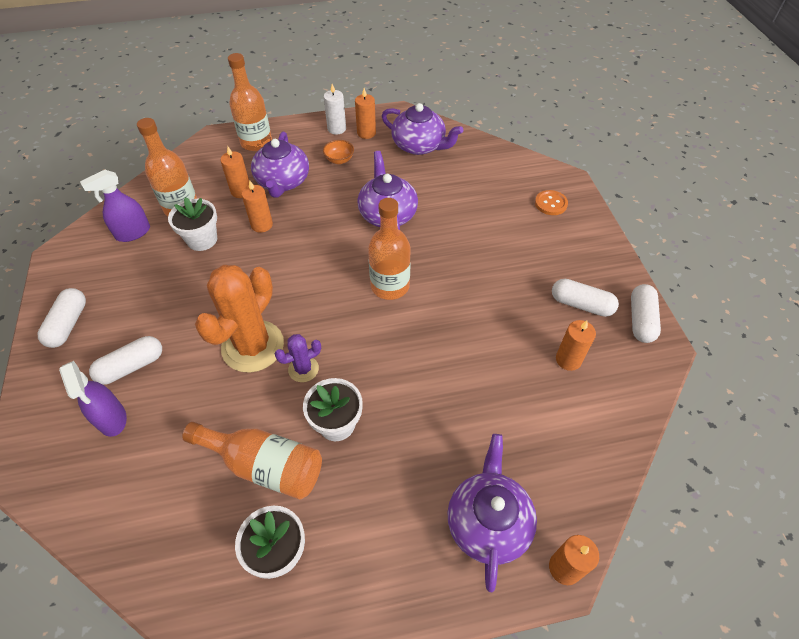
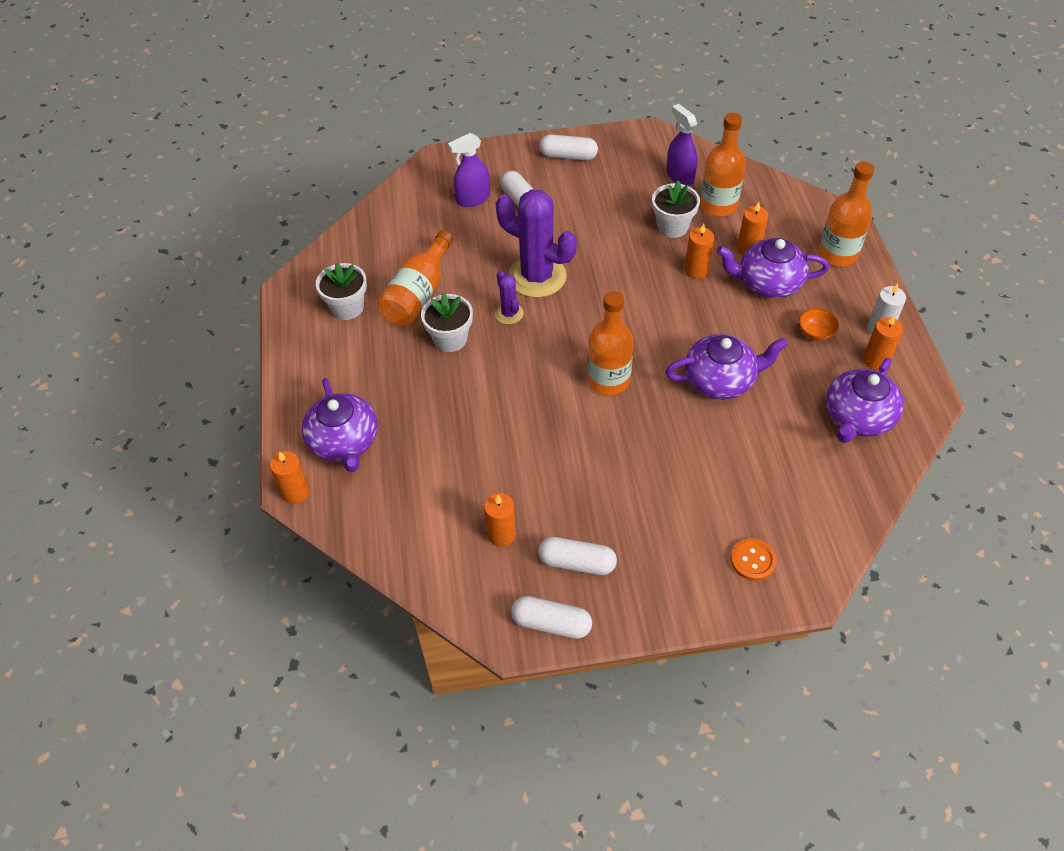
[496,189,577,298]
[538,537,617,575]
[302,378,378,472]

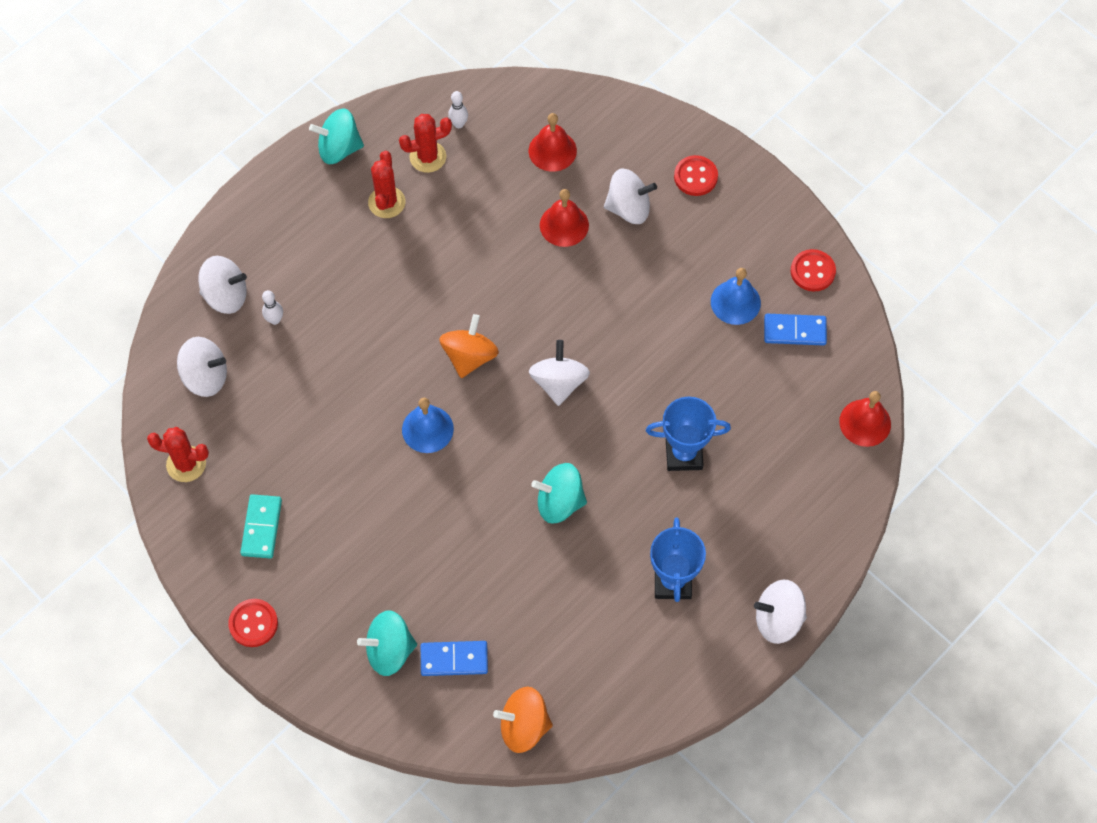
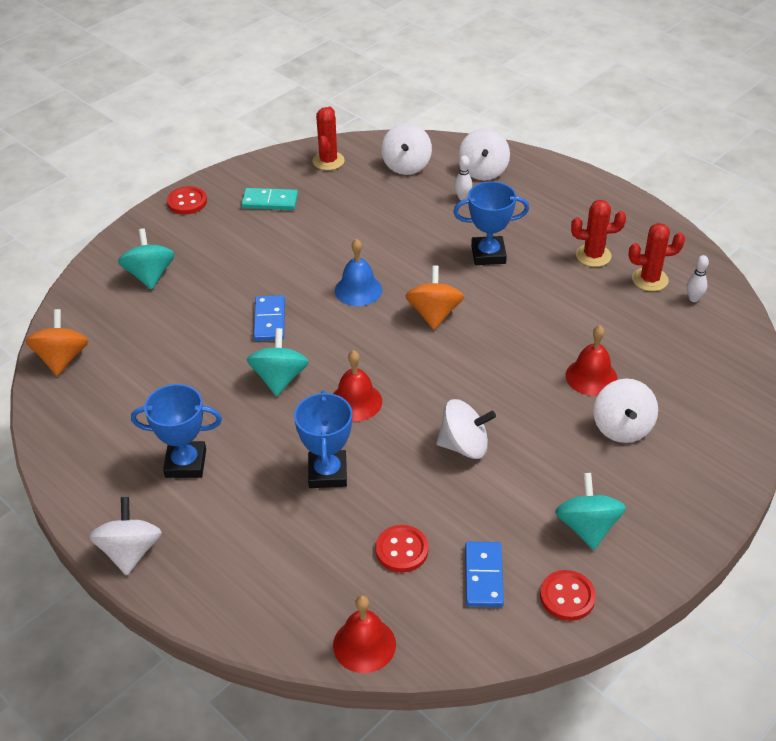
[555,473,626,550]
[333,350,382,421]
[629,223,685,291]
[375,525,429,573]
[711,268,761,325] (first image)
[405,265,464,330]
[436,399,496,459]
[253,295,285,341]
[453,181,529,265]

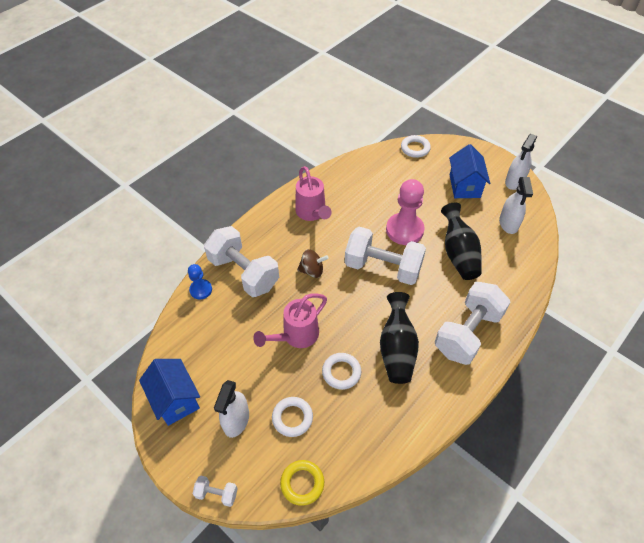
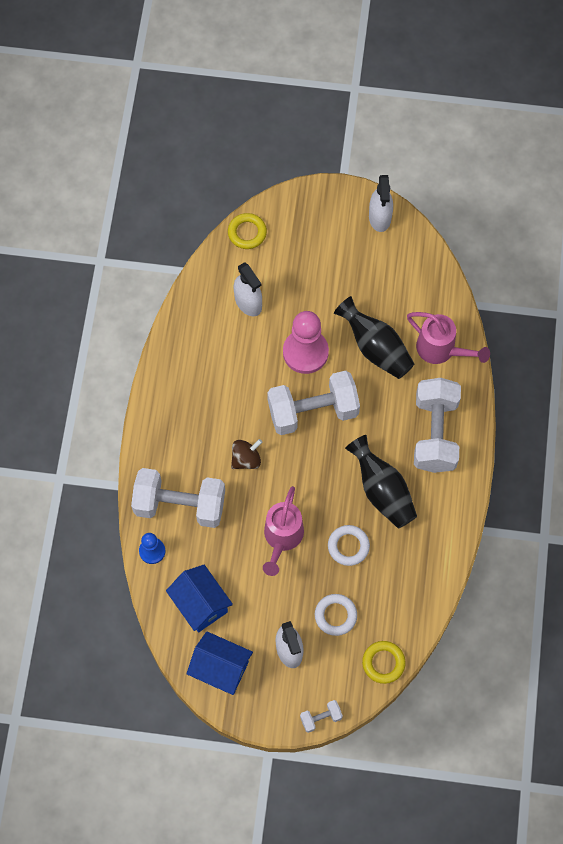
[228,213,267,249]
[166,565,233,632]
[407,312,490,364]
[234,262,262,316]

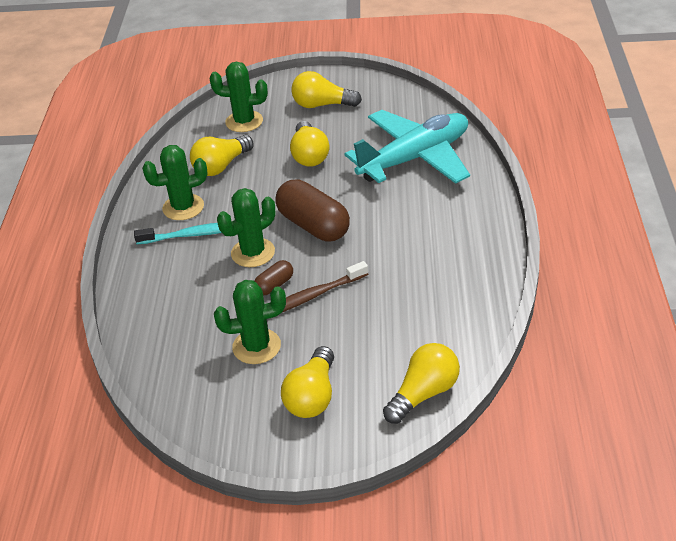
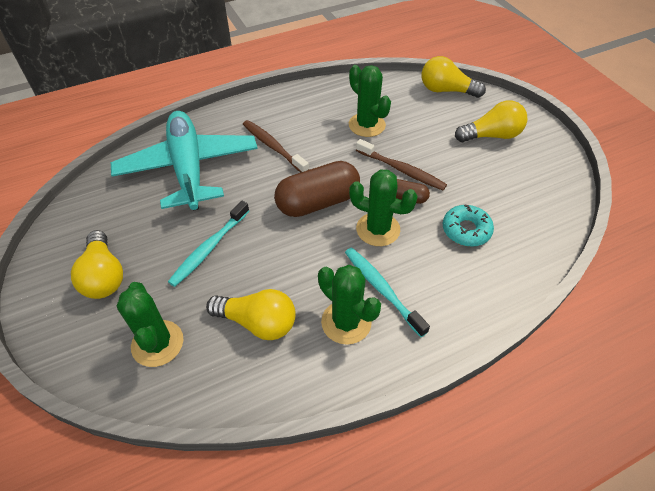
[111,111,258,211]
[168,201,249,287]
[274,161,360,217]
[349,65,391,137]
[243,120,309,172]
[443,204,494,247]

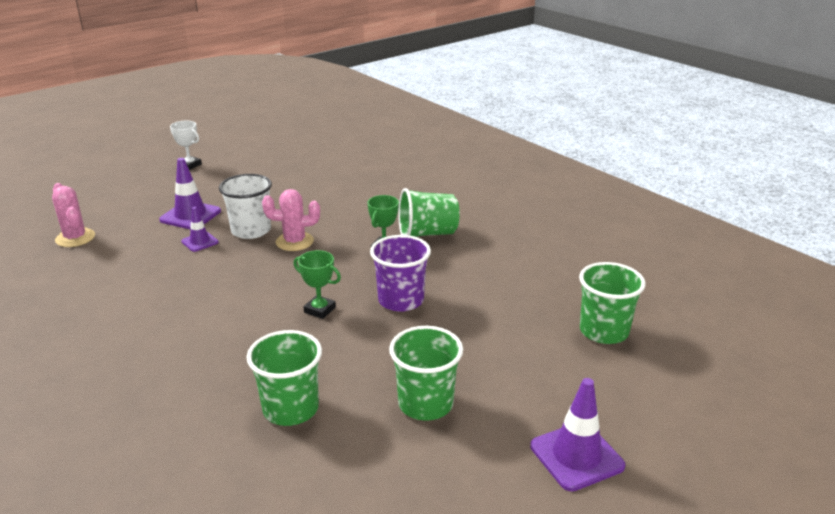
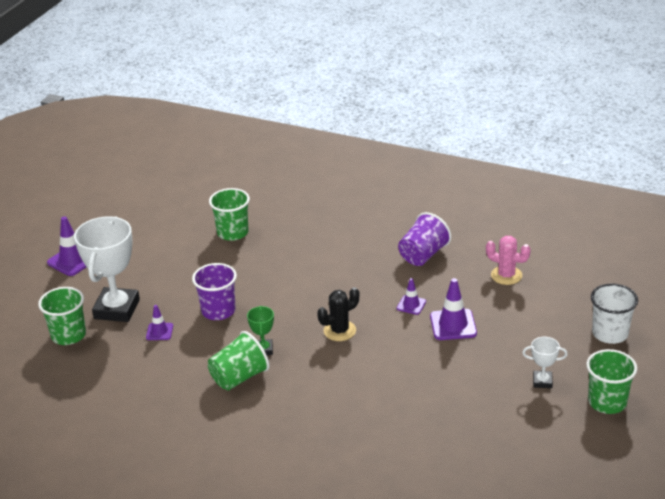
[591,284,638,344]
[317,287,359,341]
[294,250,341,319] (first image)
[586,349,637,414]
[398,212,451,266]
[74,216,140,322]
[146,305,173,340]

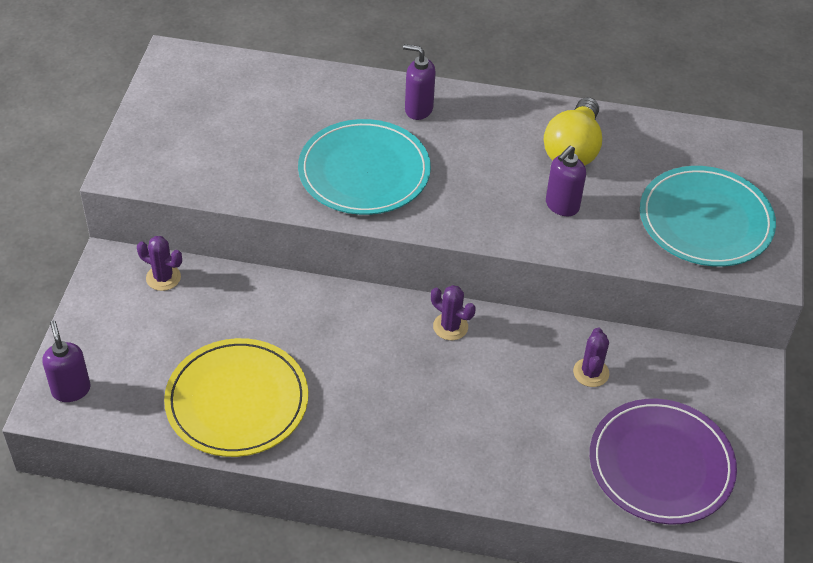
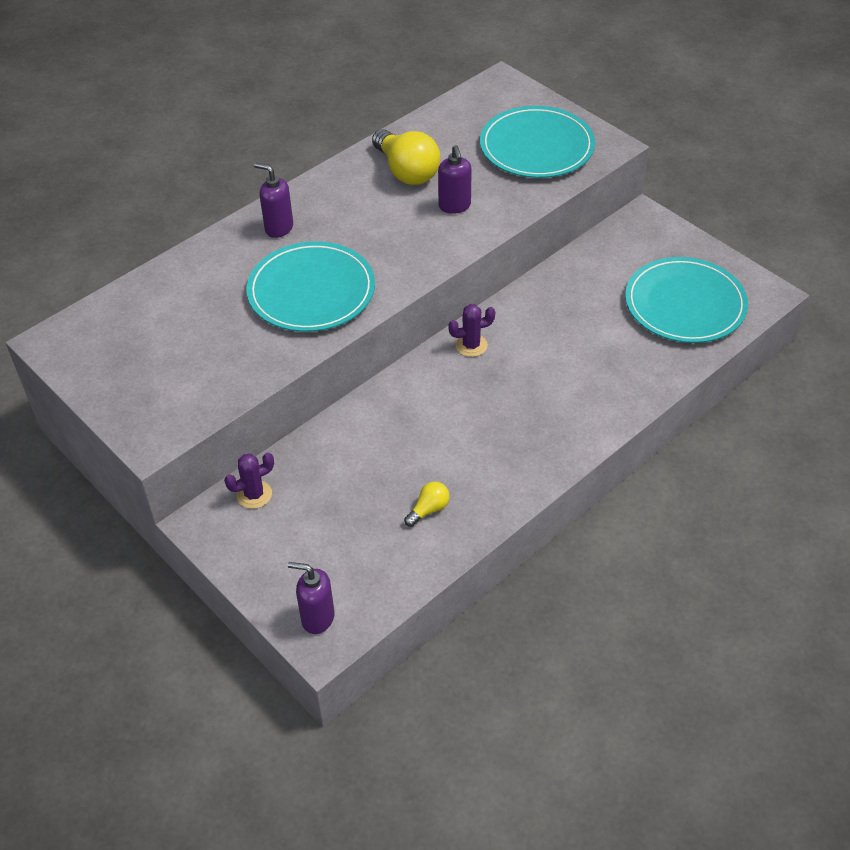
[254,163,293,238]
[573,327,609,387] (first image)
[404,481,450,527]
[625,257,748,343]

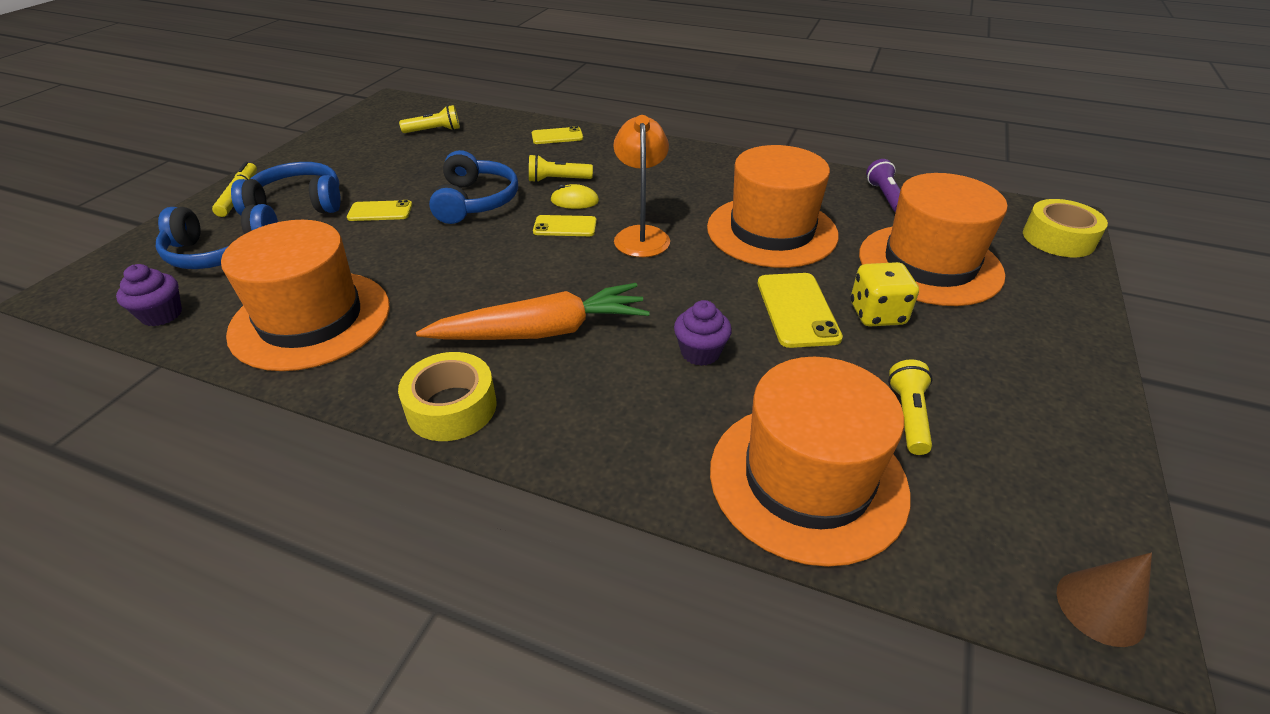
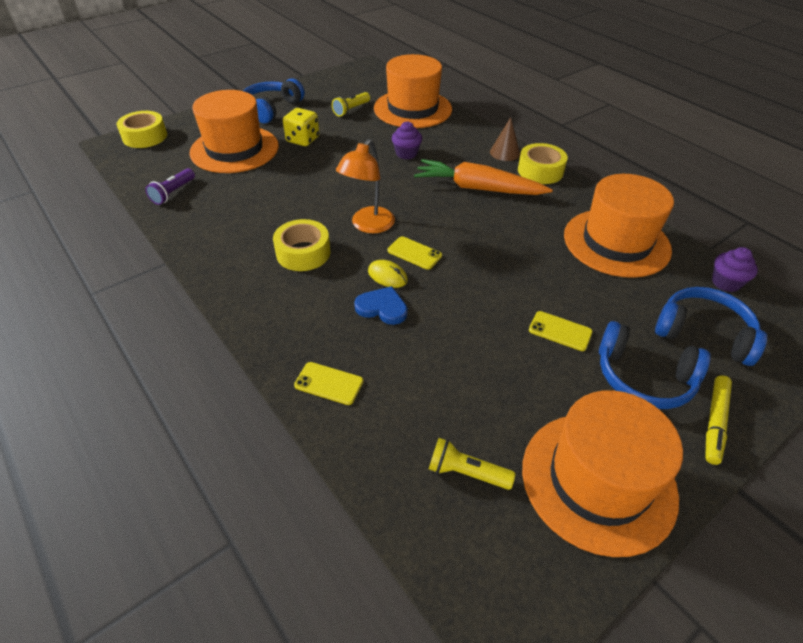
[522,390,683,557]
[243,78,305,124]
[354,286,408,325]
[758,273,843,348] (first image)
[490,117,520,161]
[273,219,330,271]

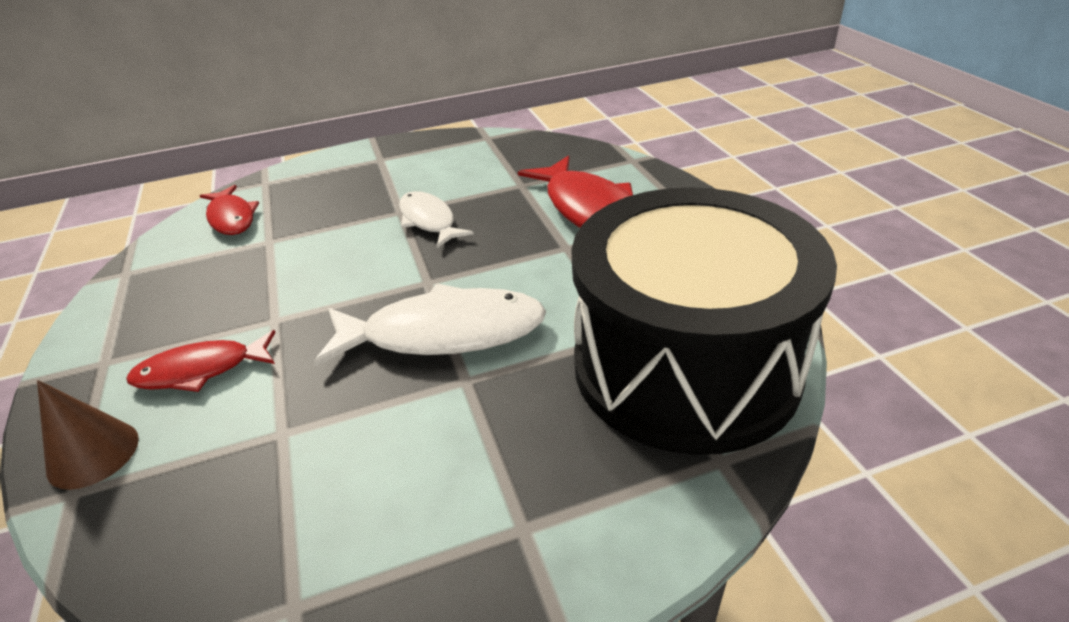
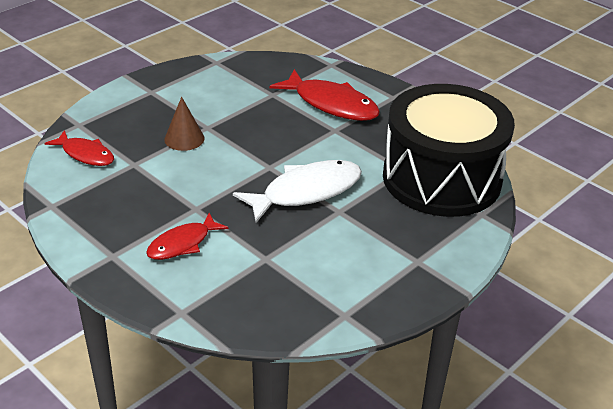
[399,191,474,248] (first image)
[164,97,204,151]

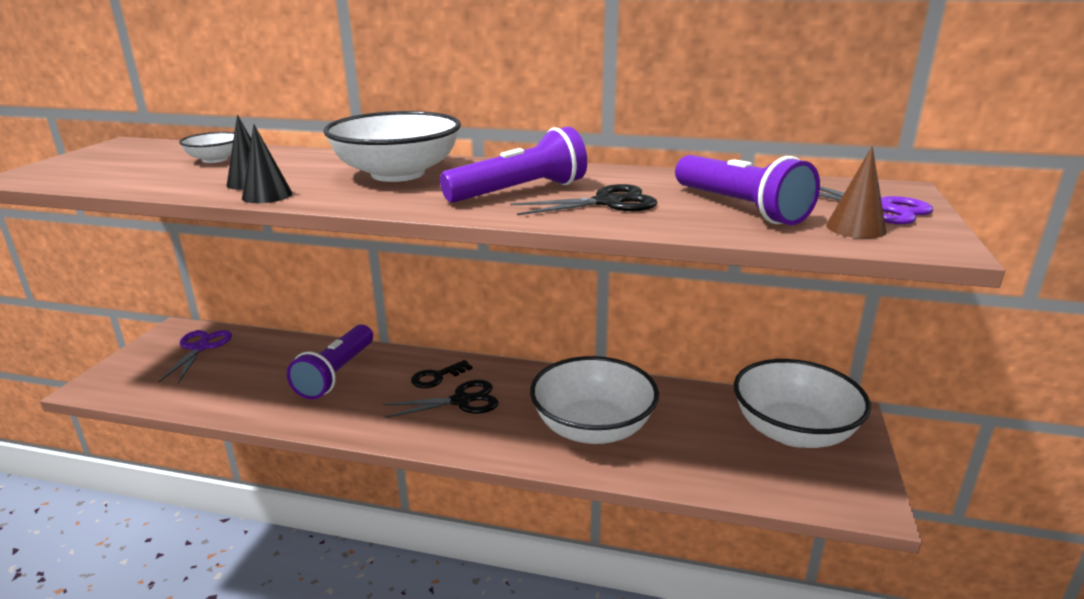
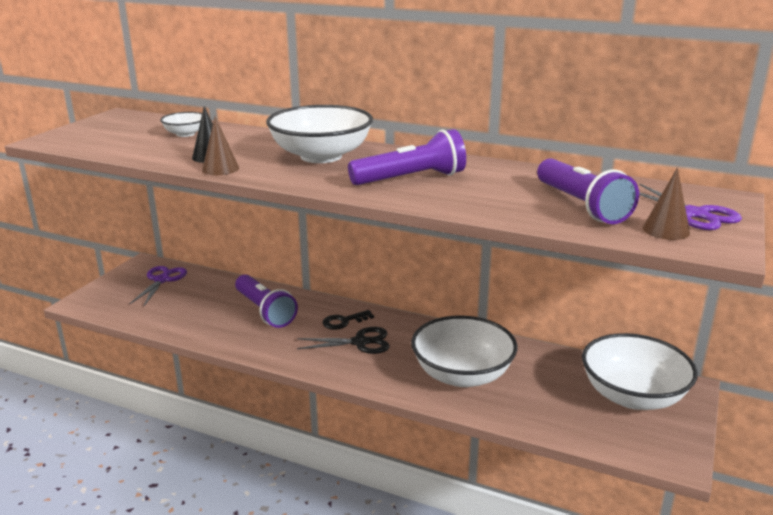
[202,117,239,175]
[510,184,657,215] (first image)
[235,274,298,328]

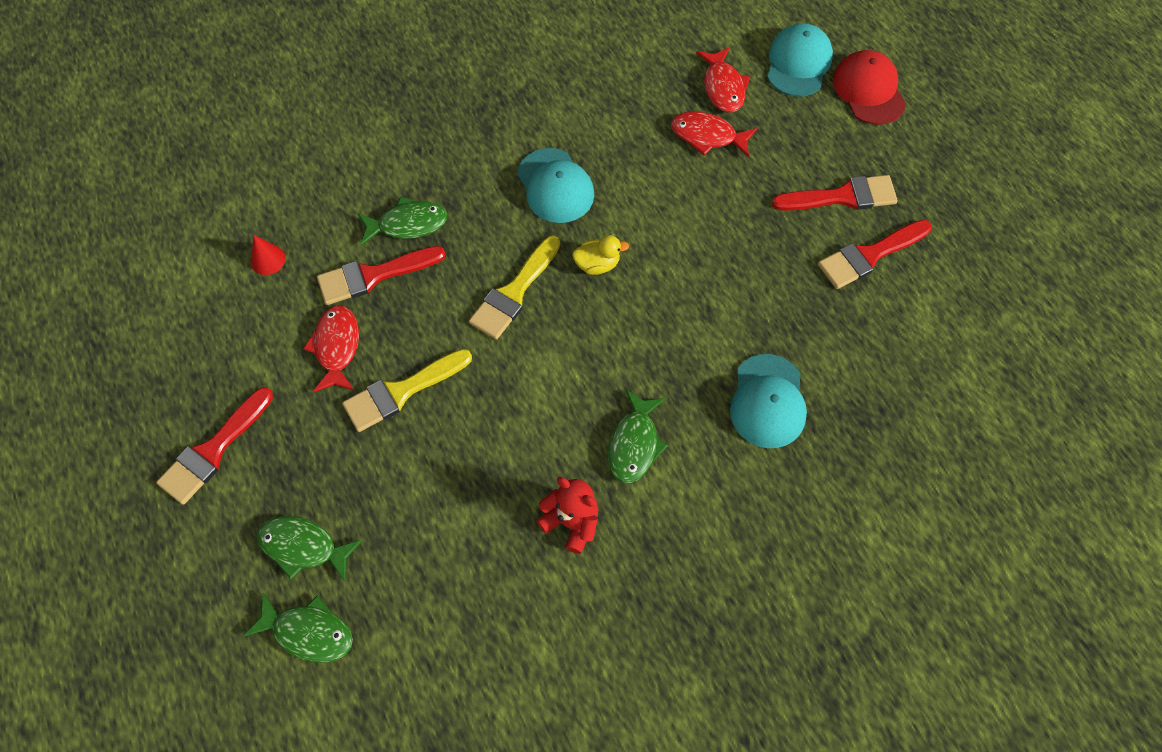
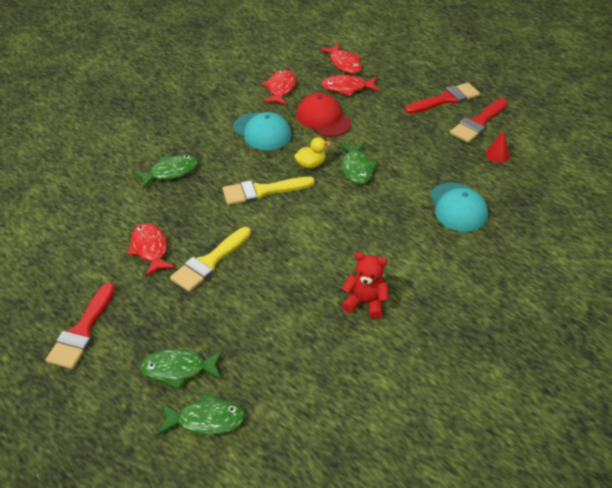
[767,23,833,97] (first image)
[296,93,352,137]
[486,130,510,163]
[222,177,315,205]
[317,246,446,305] (first image)
[339,142,378,184]
[262,70,296,106]

